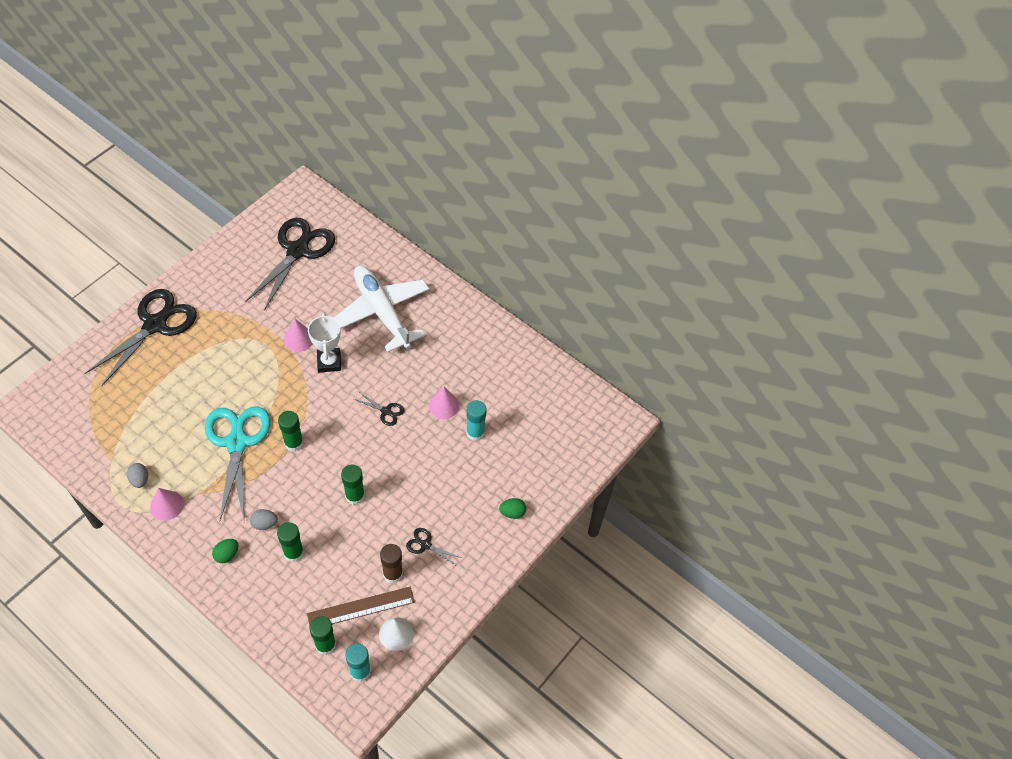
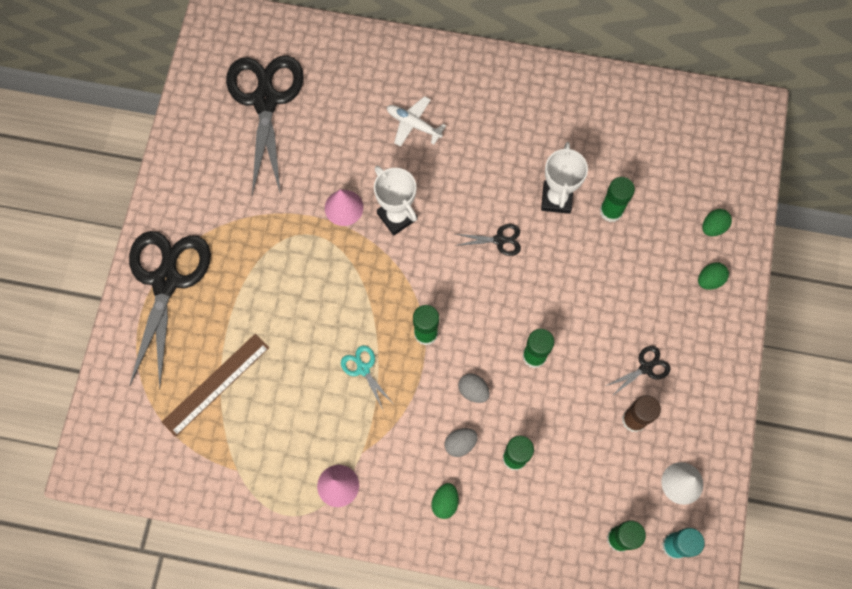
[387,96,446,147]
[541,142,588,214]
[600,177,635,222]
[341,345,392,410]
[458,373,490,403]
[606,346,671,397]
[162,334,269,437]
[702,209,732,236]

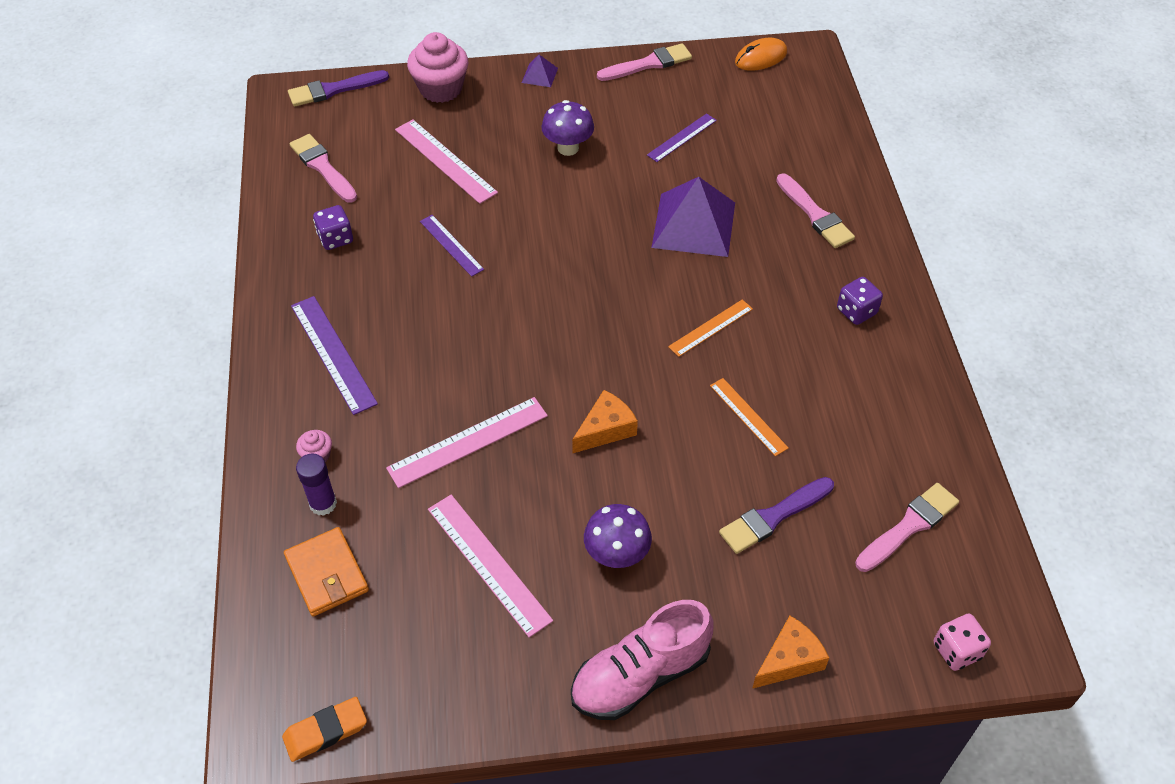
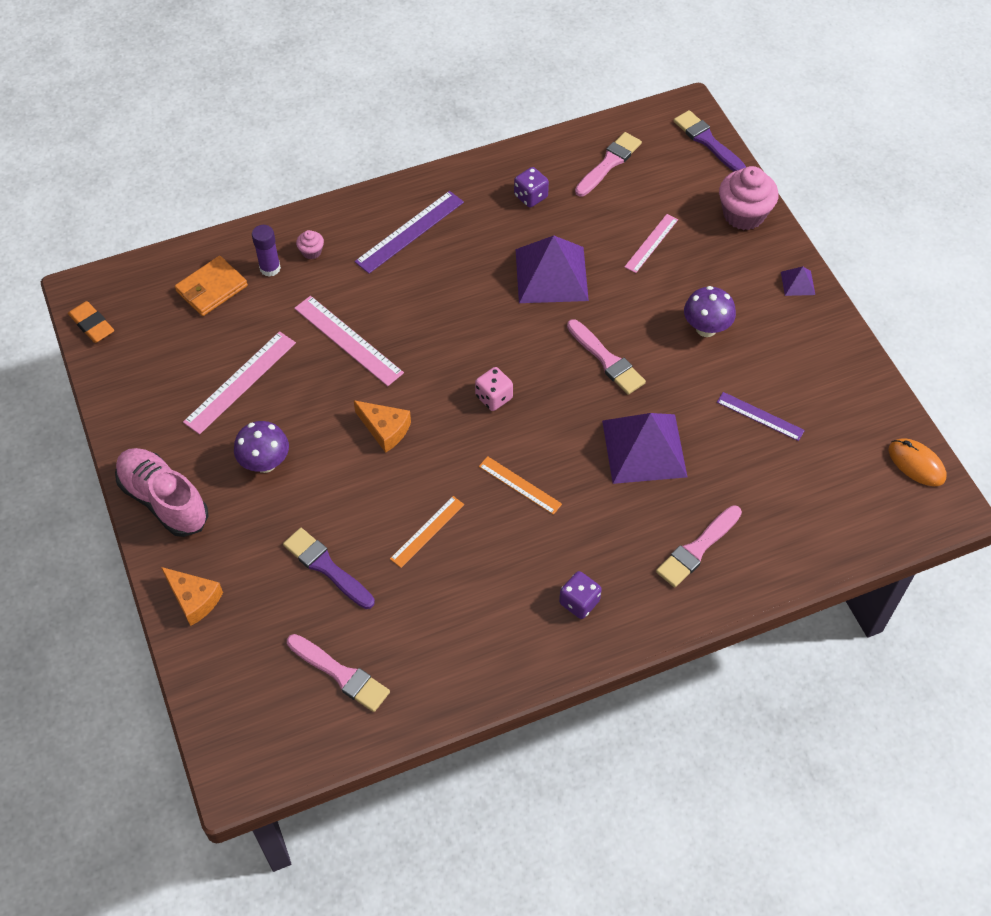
[567,319,646,395]
[625,214,678,273]
[516,236,589,303]
[475,367,513,411]

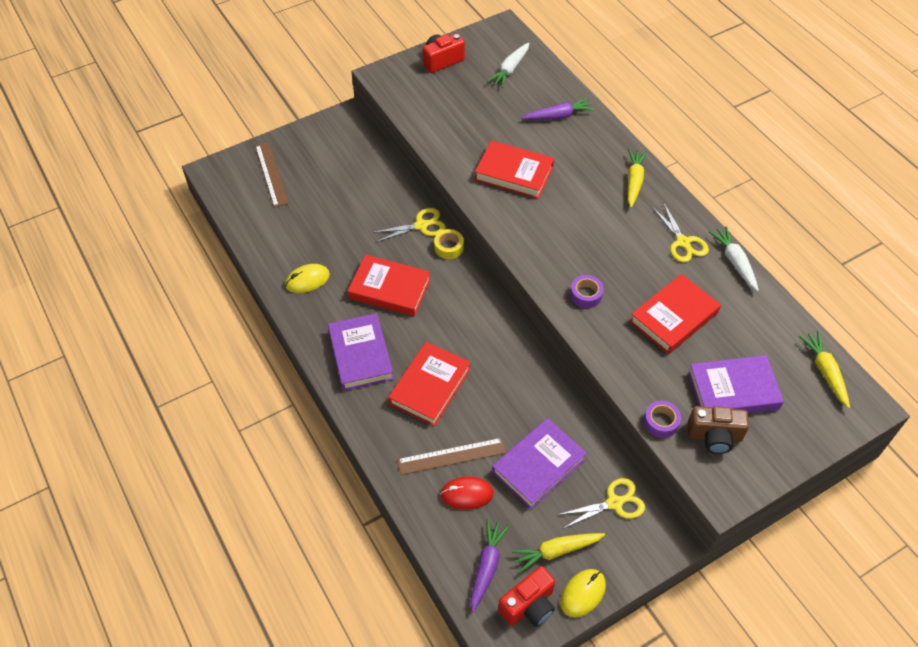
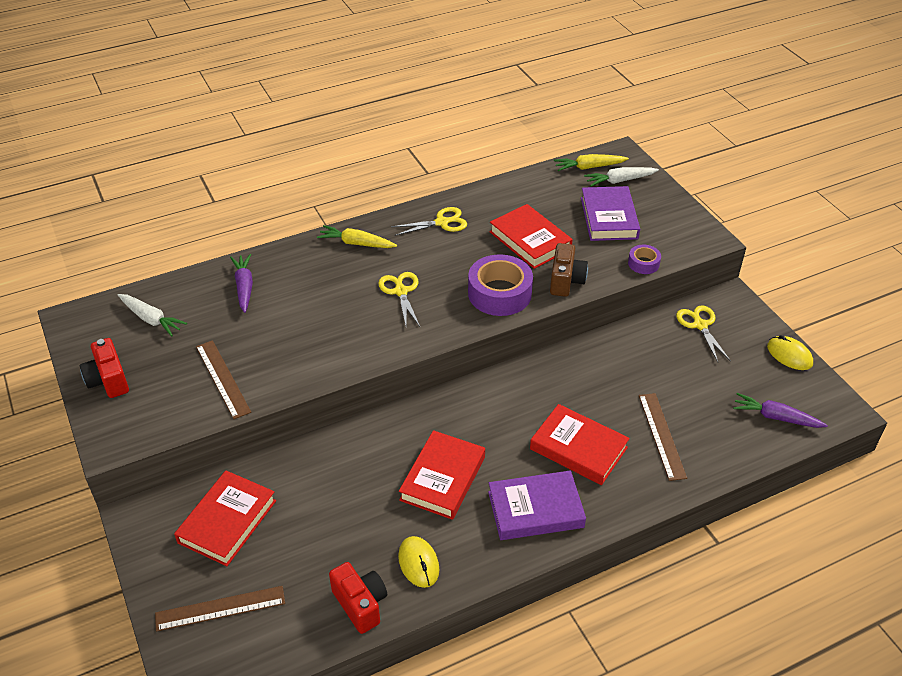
[174,471,276,566]
[378,272,420,327]
[584,167,659,187]
[434,229,464,259] (first image)
[468,254,533,316]
[550,243,588,297]
[492,418,587,509] (first image)
[440,477,494,510] (first image)
[511,533,605,573] (first image)
[329,562,387,634]
[196,340,251,419]

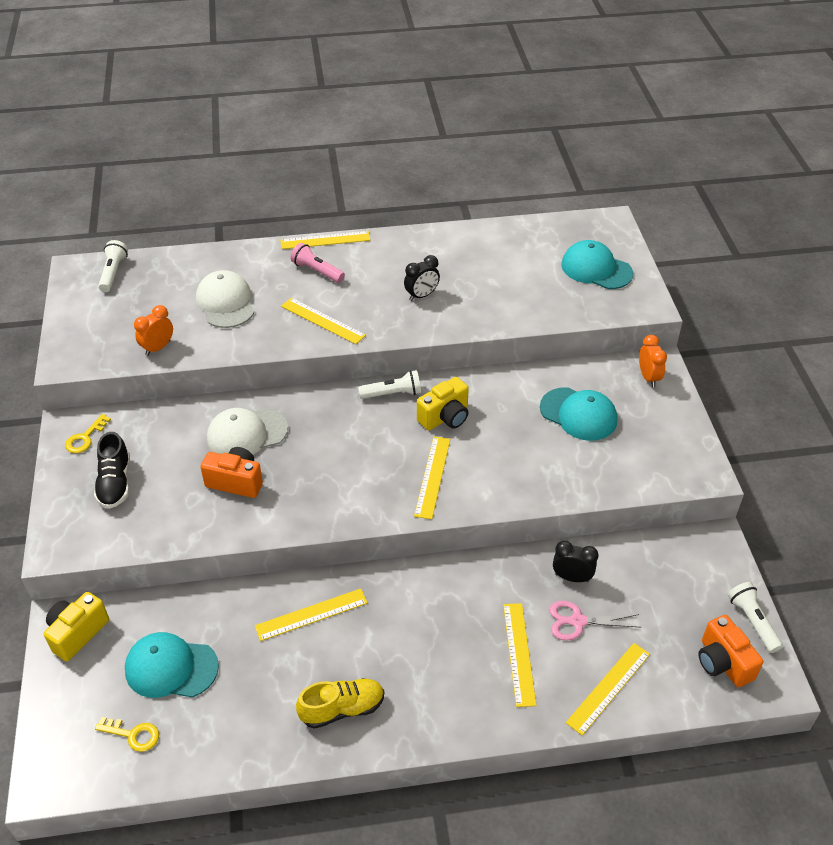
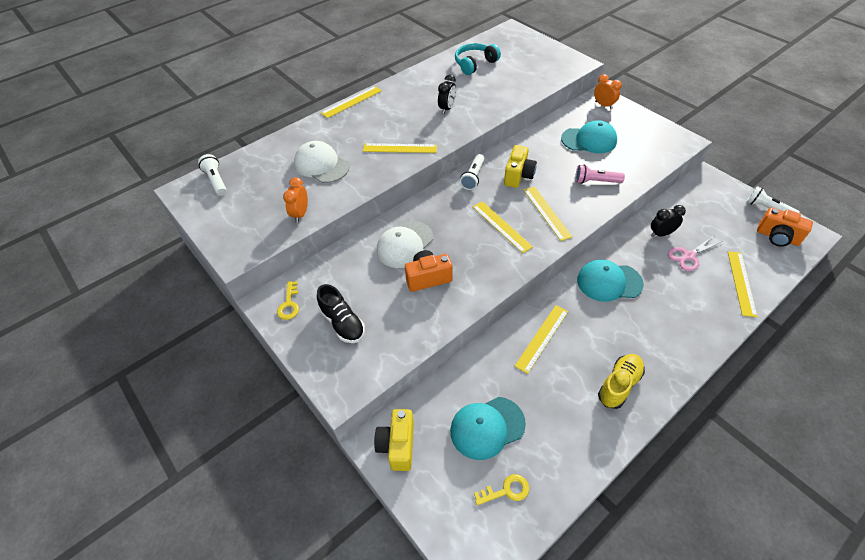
[577,259,644,302]
[575,164,625,184]
[460,154,485,190]
[473,201,533,253]
[455,43,501,75]

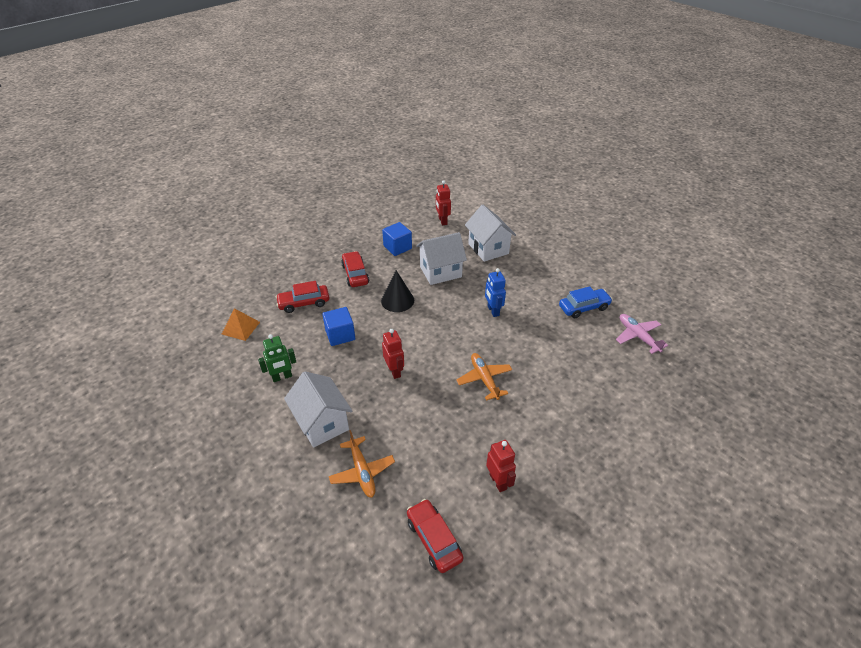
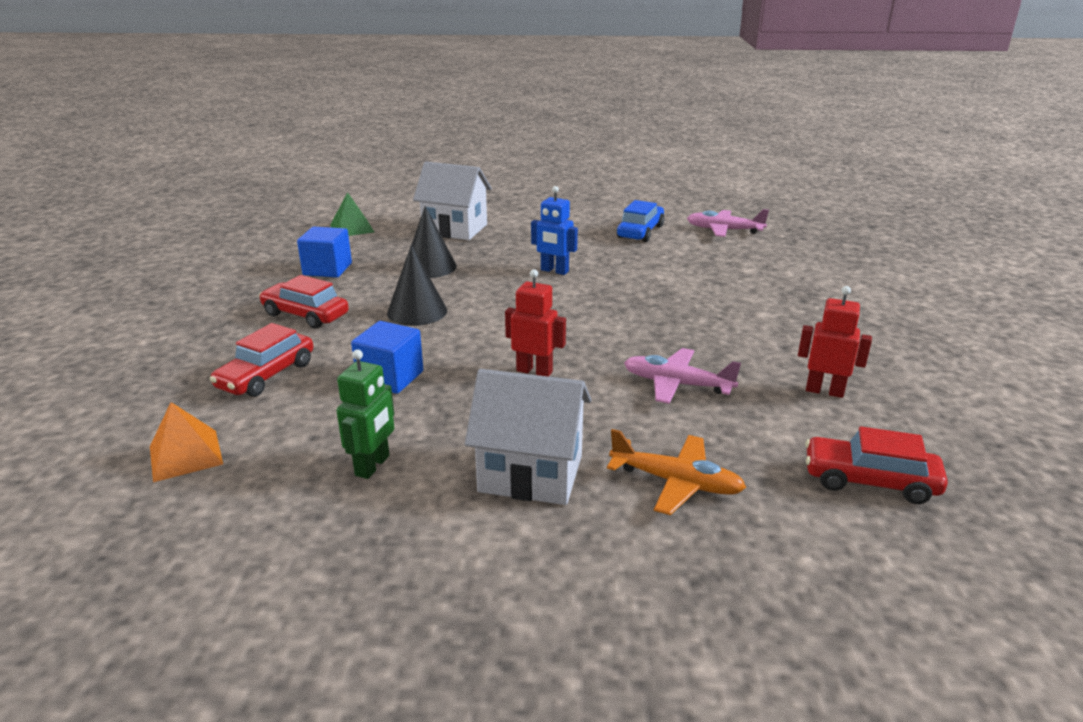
[330,192,374,236]
[411,206,457,278]
[456,353,512,400] (first image)
[624,348,741,404]

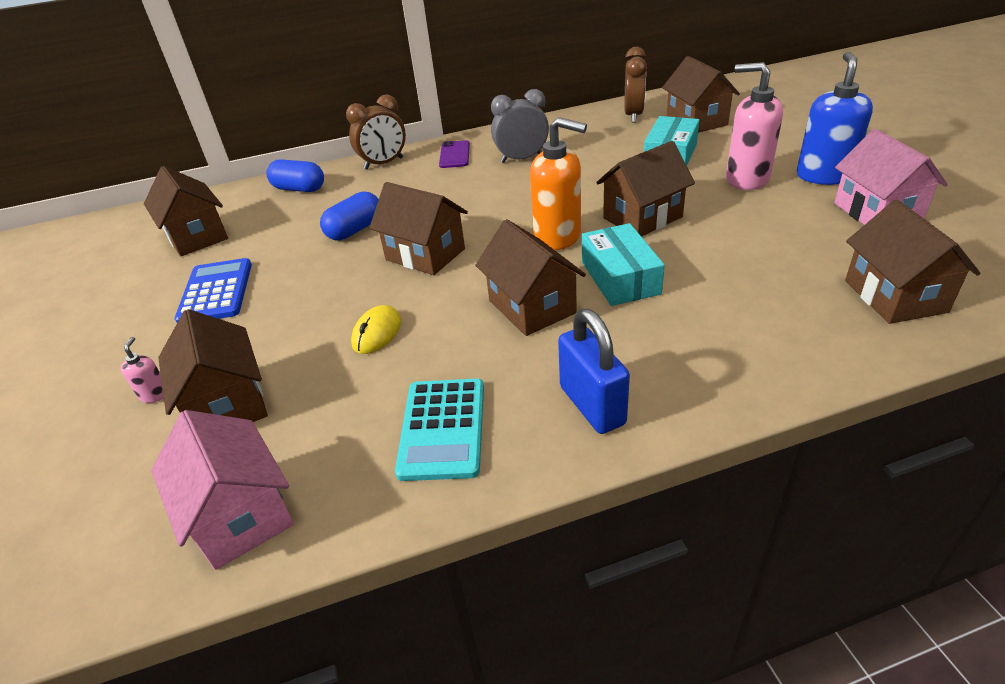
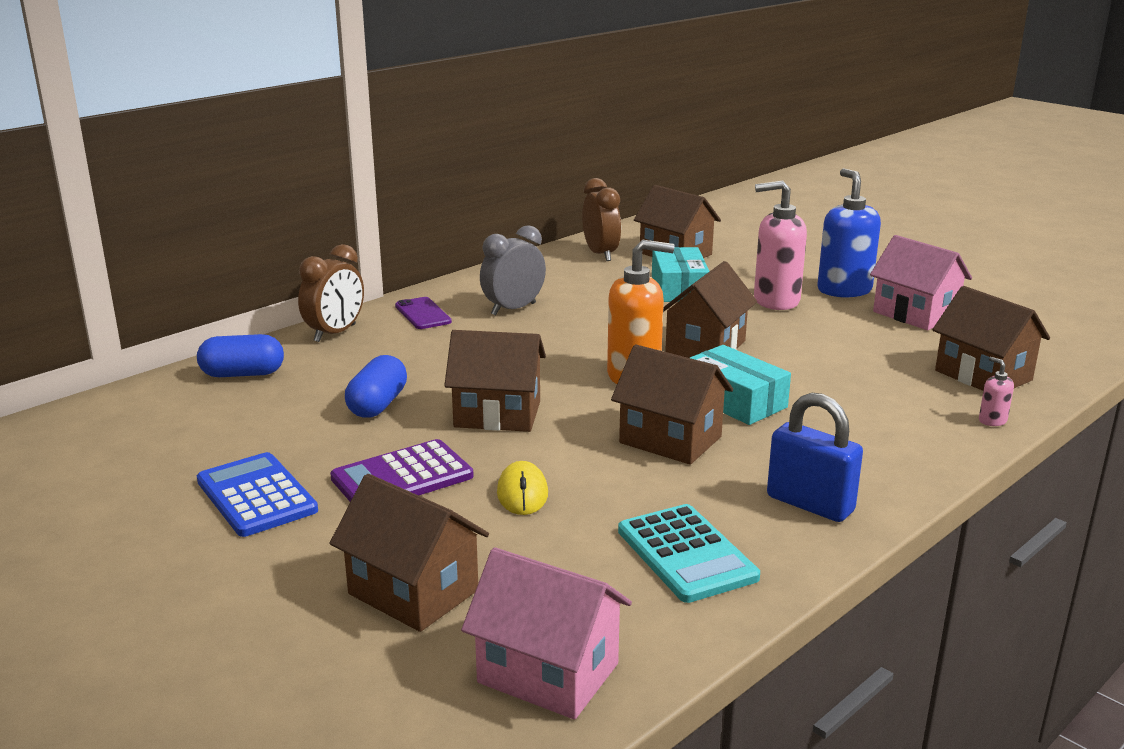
[144,166,228,256] (first image)
[979,357,1014,426]
[330,439,474,502]

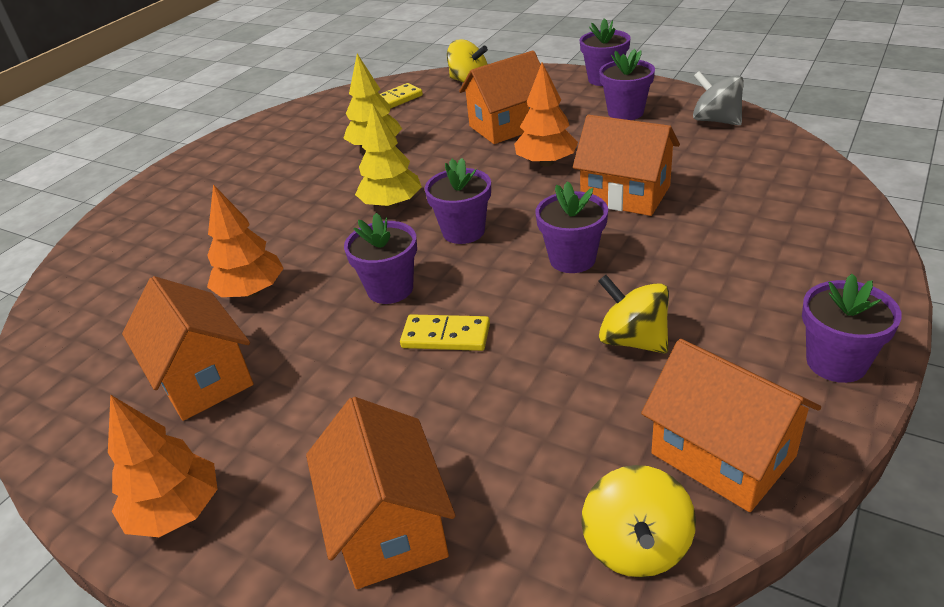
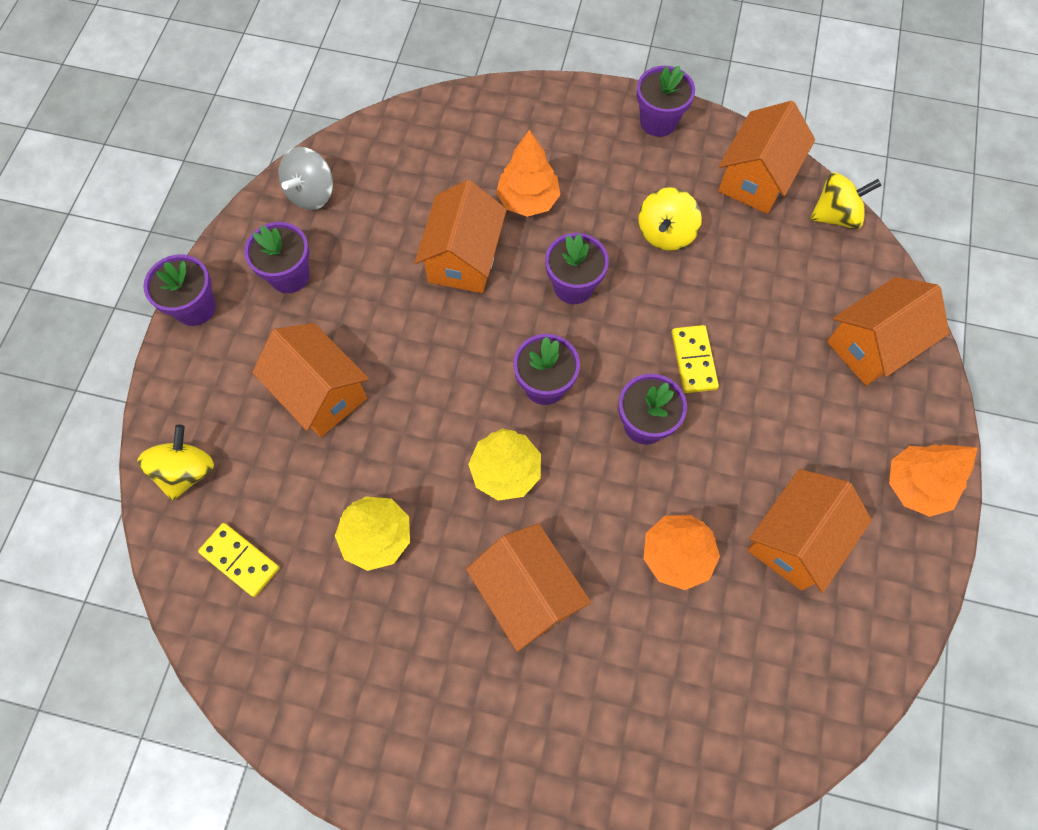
[496,130,561,217]
[466,523,591,652]

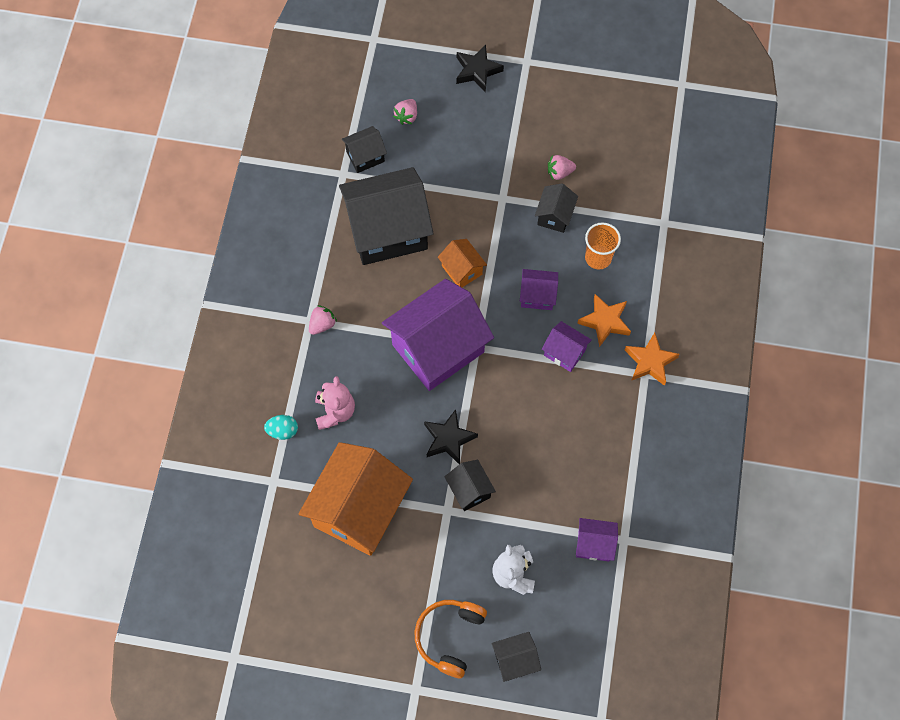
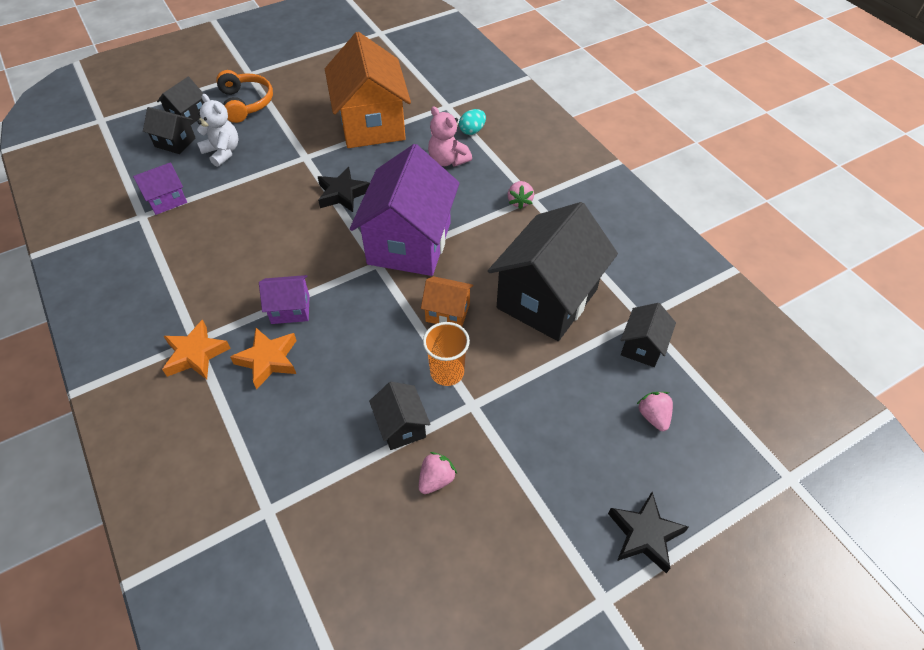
[423,322,470,386]
[520,269,558,310] (first image)
[143,107,195,154]

